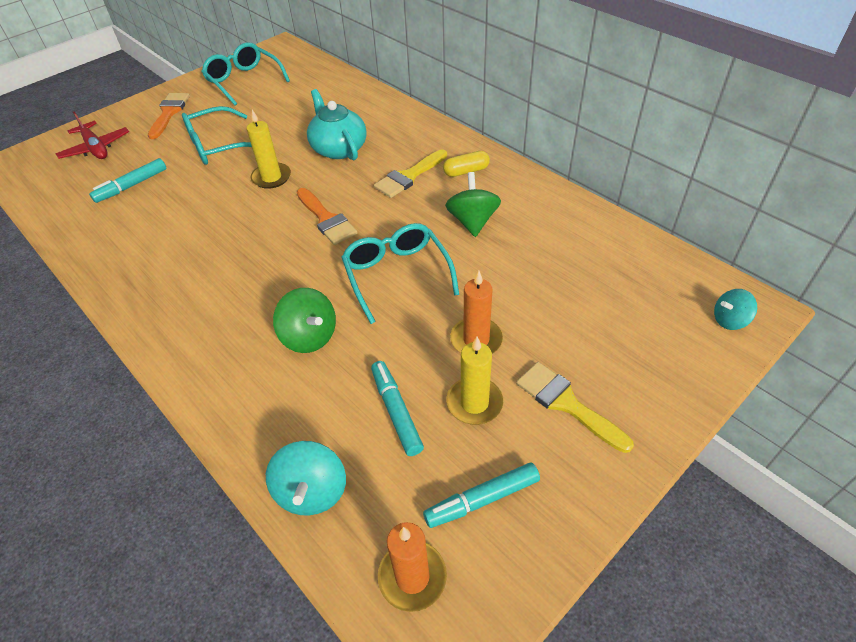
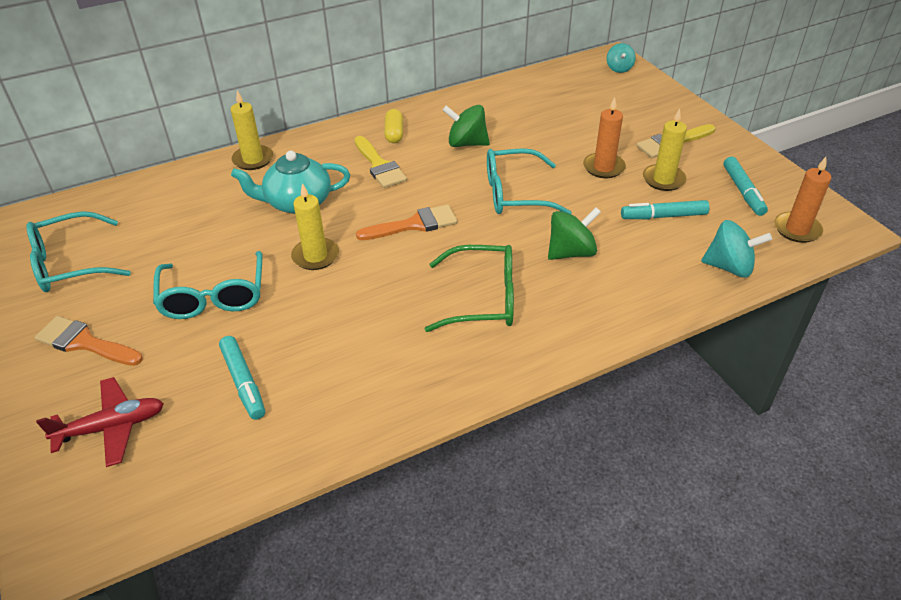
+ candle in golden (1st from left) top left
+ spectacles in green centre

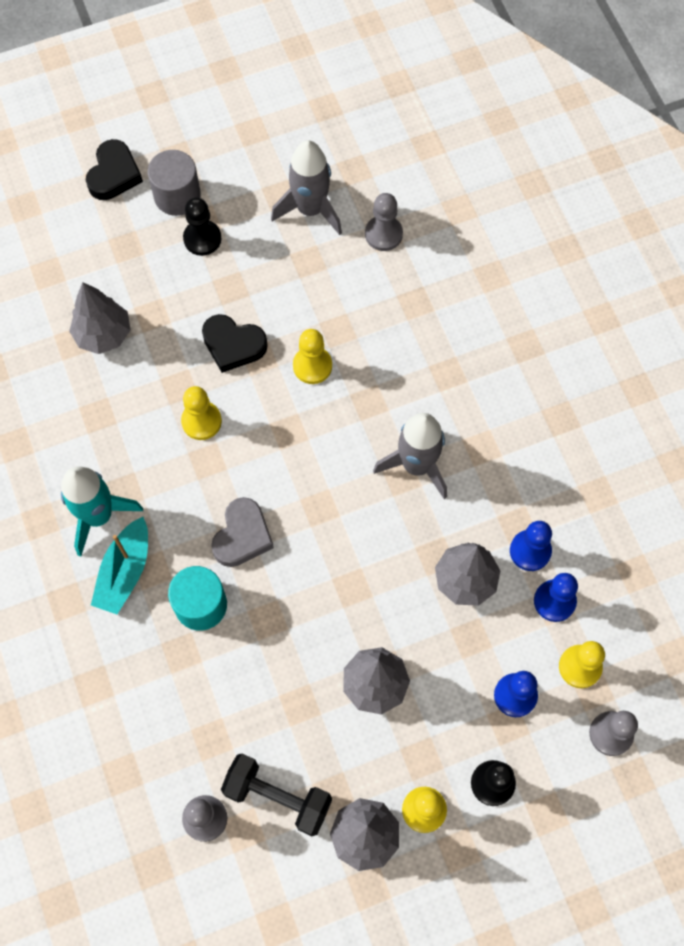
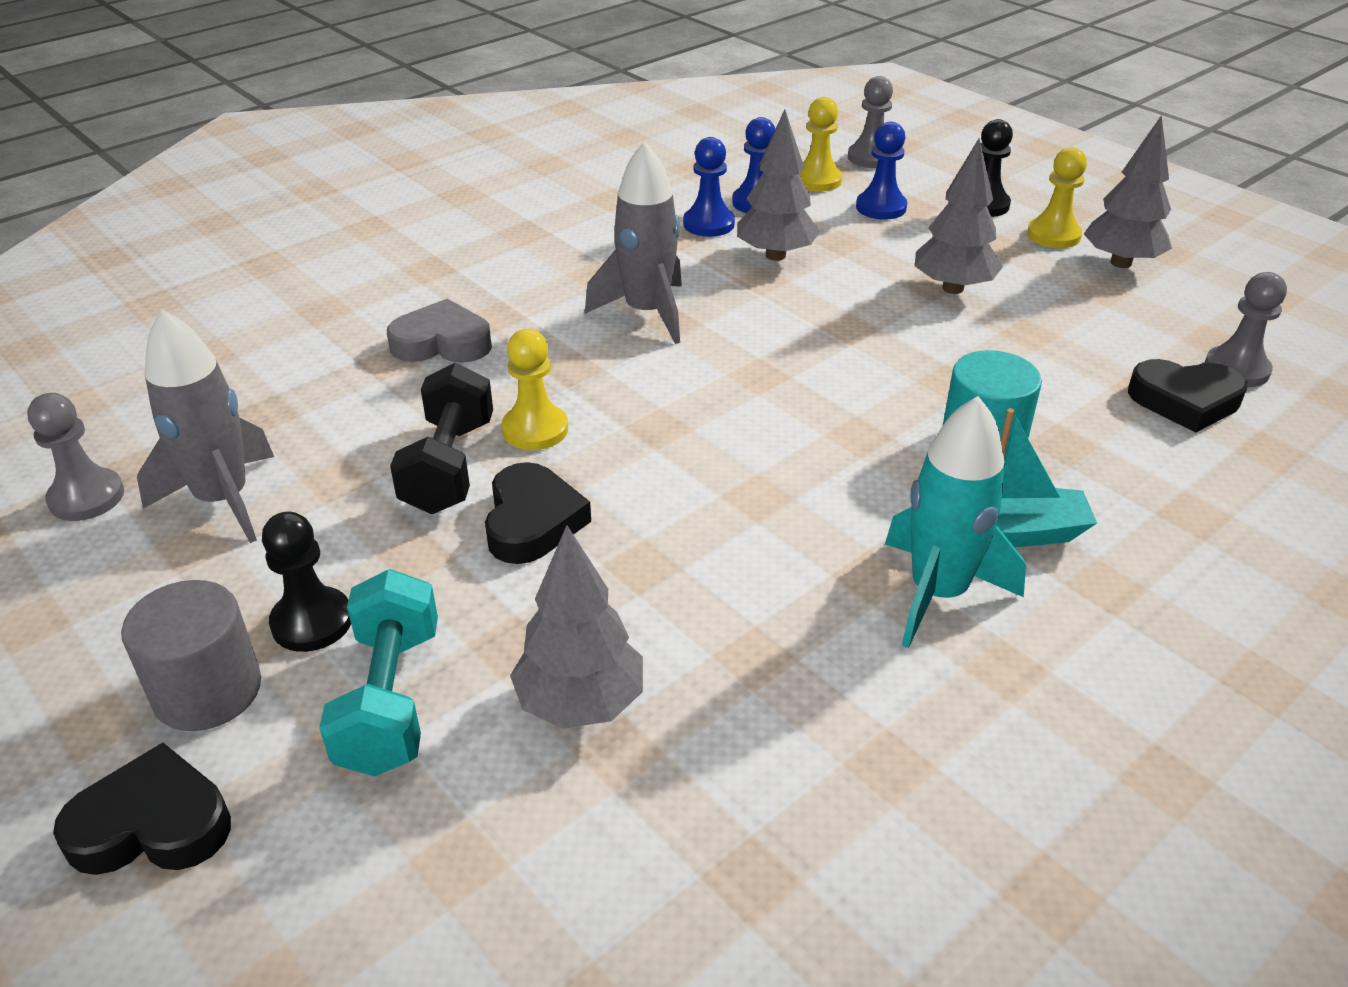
- chess pawn in golden (1st from left) middle left
+ hand weight in turquoise bottom left
+ heart shape in ebony (3rd from left) middle right
~ heart shape in ash-grey centre to middle left
~ hand weight in ebony bottom centre to middle left
~ chess pawn in ash-grey (2nd from left in the first image) top centre to chess pawn in ash-grey (1st from left) middle left

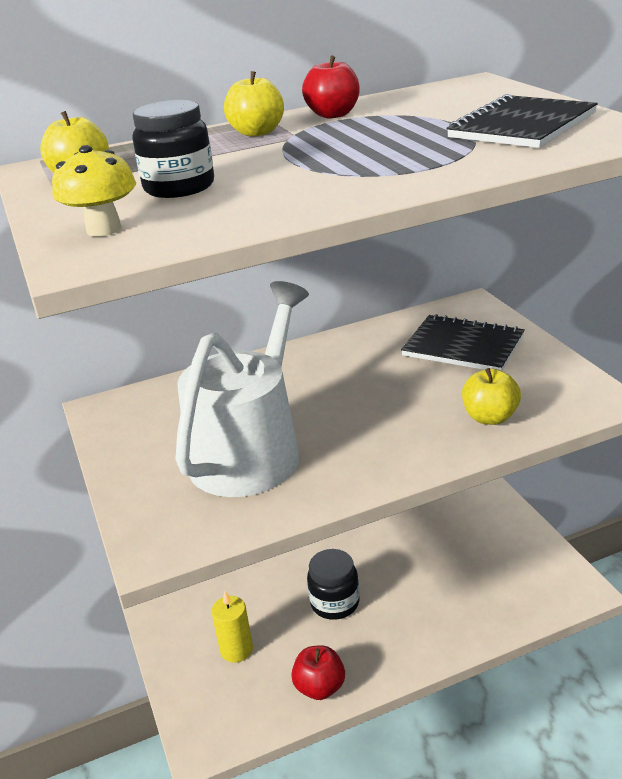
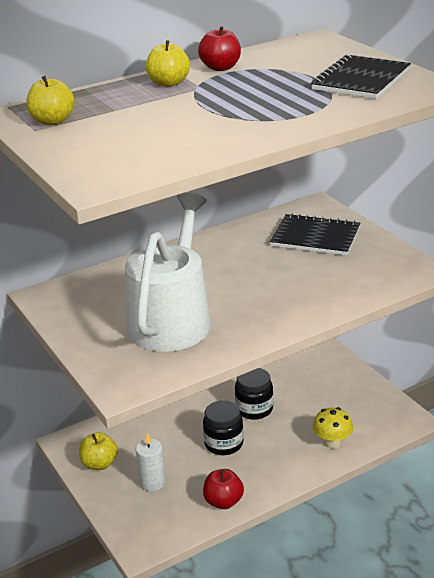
~ mushroom in golden top left to bottom right
~ preserve jar in ebony (1st from left in the first image) top left to preserve jar in ebony (2nd from left) bottom centre
~ apple in golden (3rd from left in the first image) middle right to apple in golden (2nd from left) bottom left
~ candle in golden bottom centre to candle in snow-white bottom centre

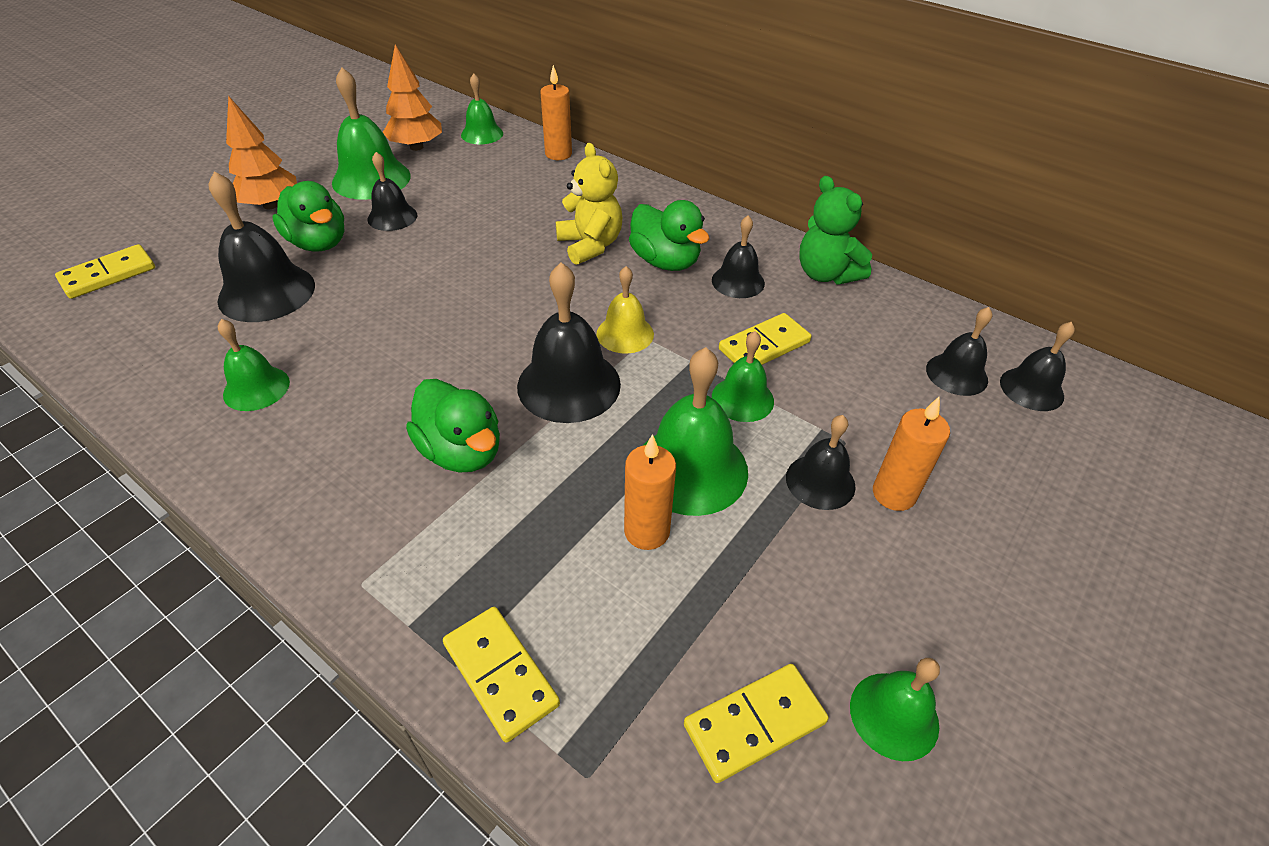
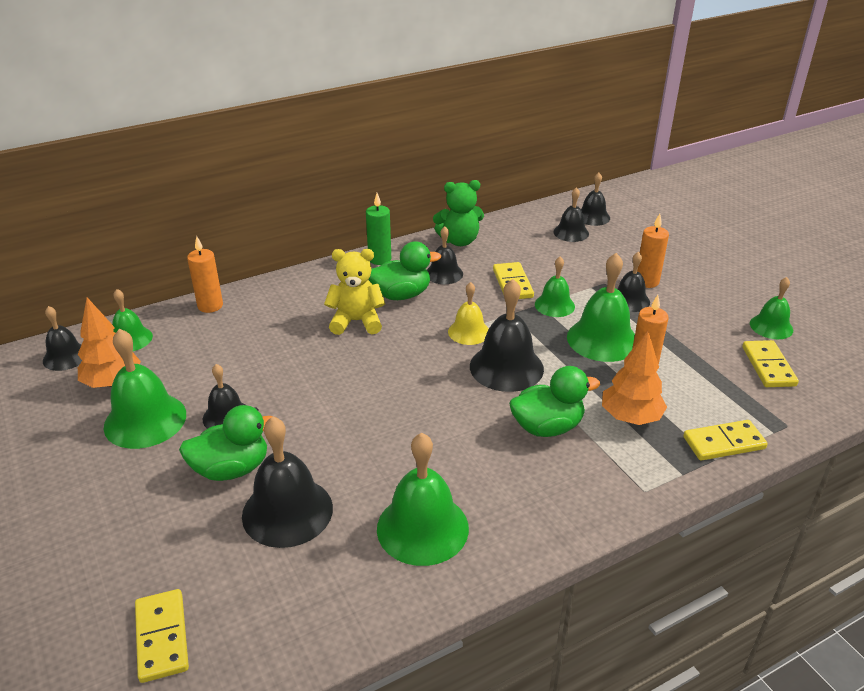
+ hand bell in ebony (1st from left) middle left
+ candle in green top centre
~ fir tree in orange-coloured (1st from left in the first image) top left to fir tree in orange-coloured (2nd from left) middle right
~ hand bell in green (1st from left in the first image) middle left = bottom centre x1.67

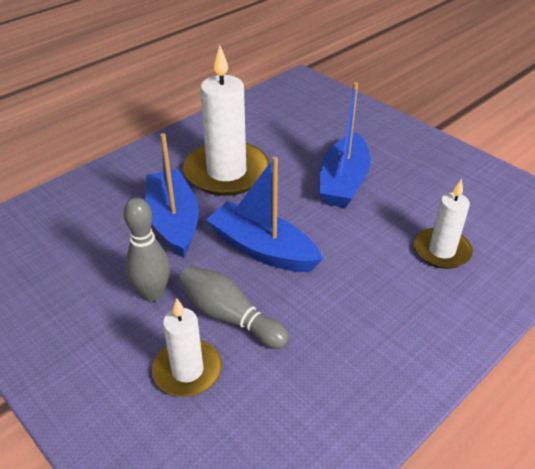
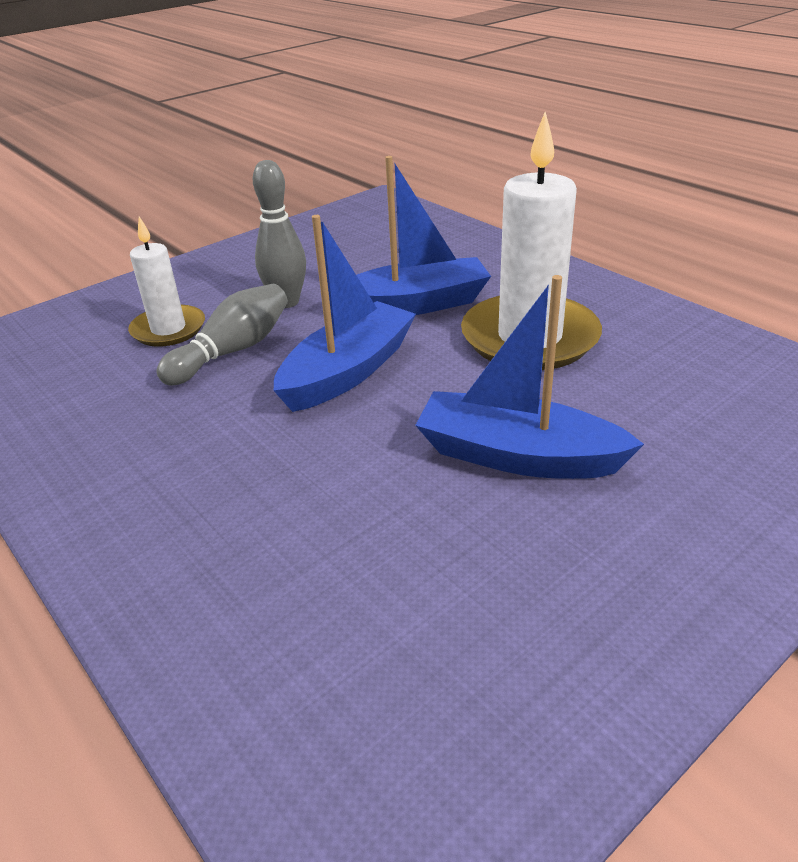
- candle in snow-white (3rd from left) middle right

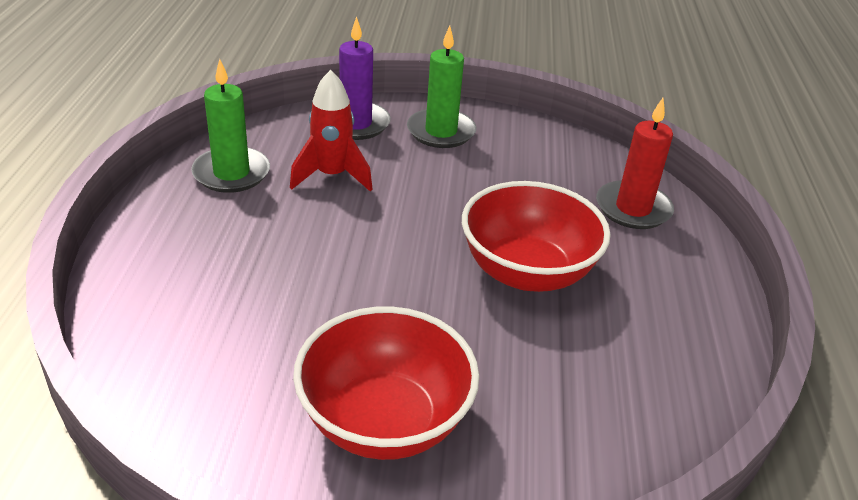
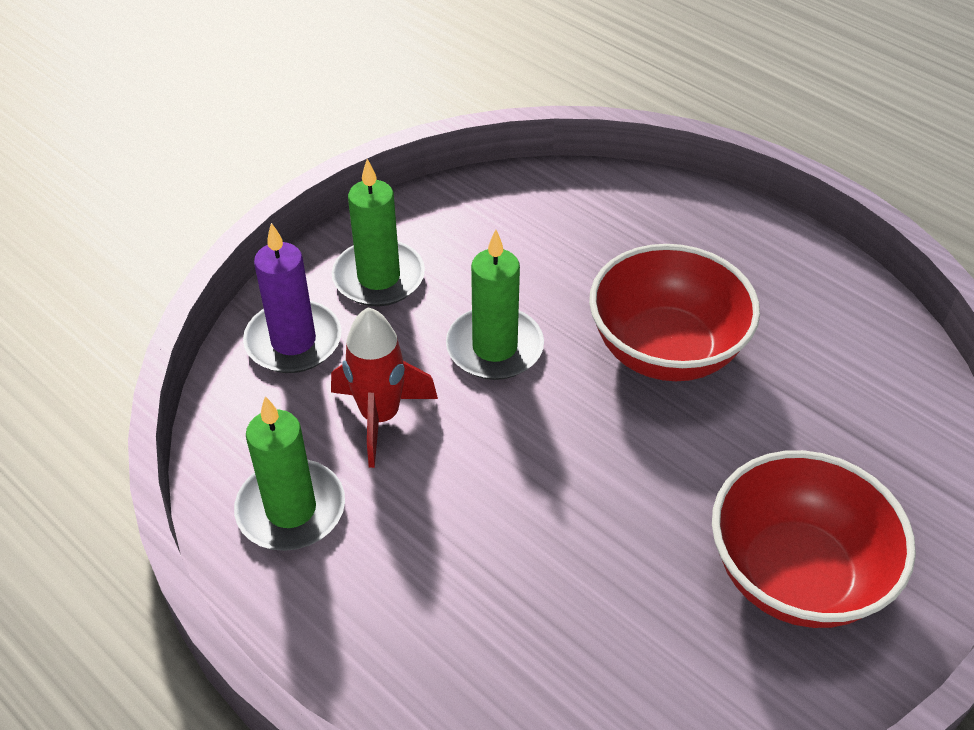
- candle in red top right
+ candle in green (3rd from left) centre

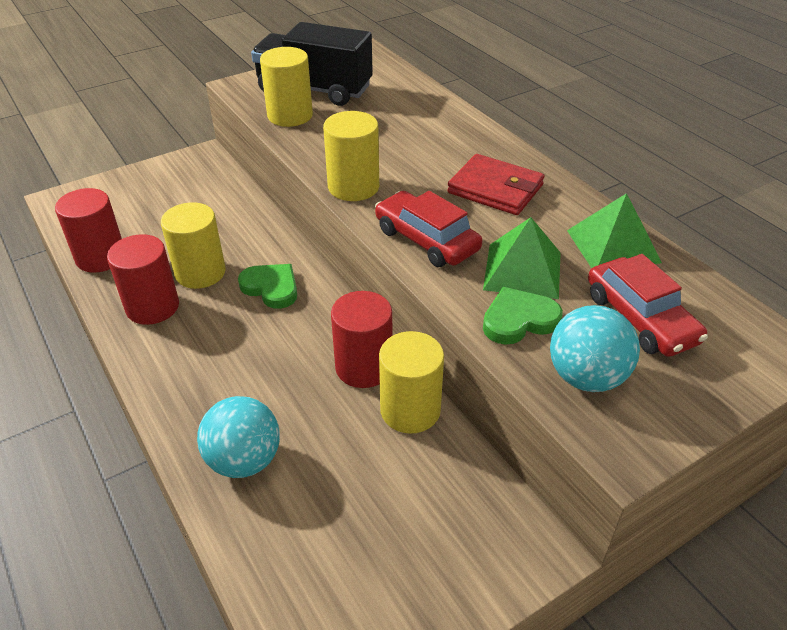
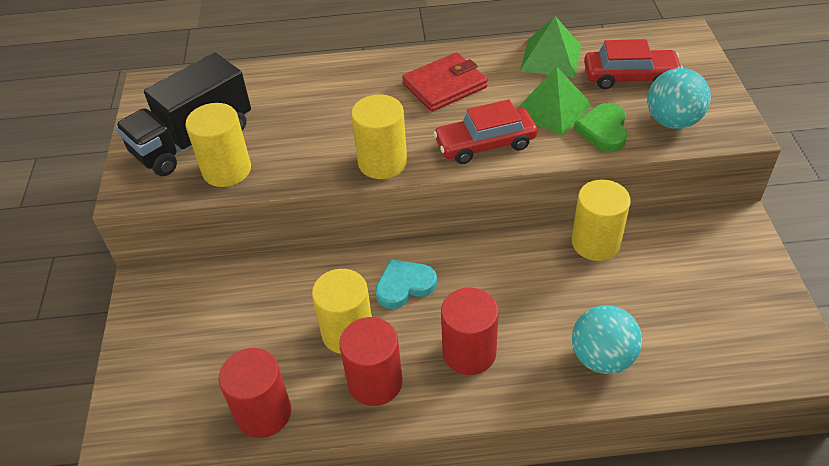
~ solid cylinder in red (3rd from left) centre to bottom centre
~ heart shape in green (1st from left) centre to heart shape in turquoise centre

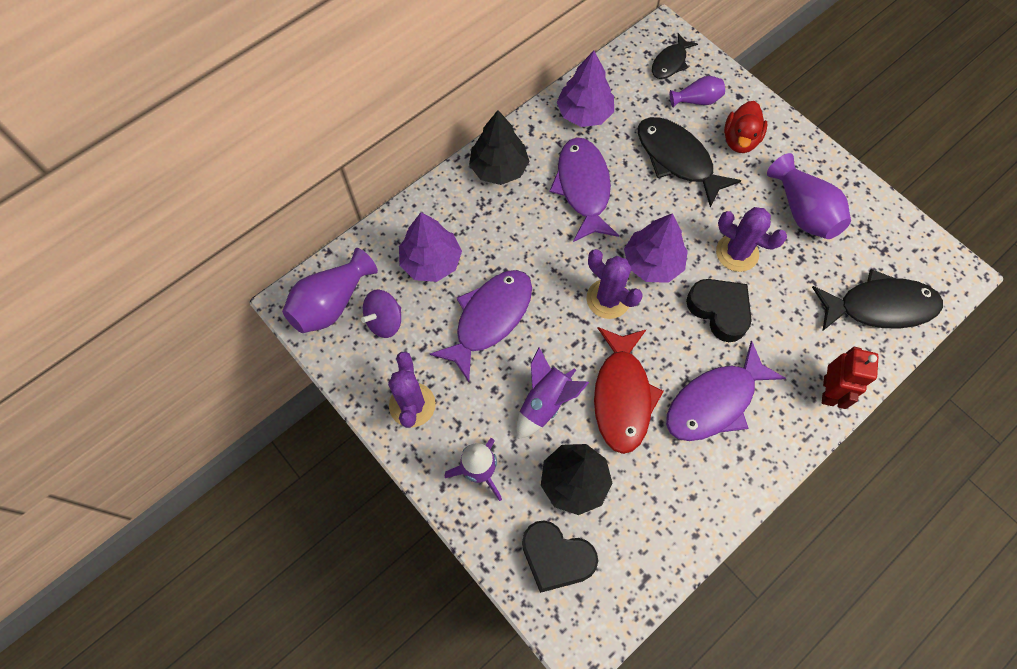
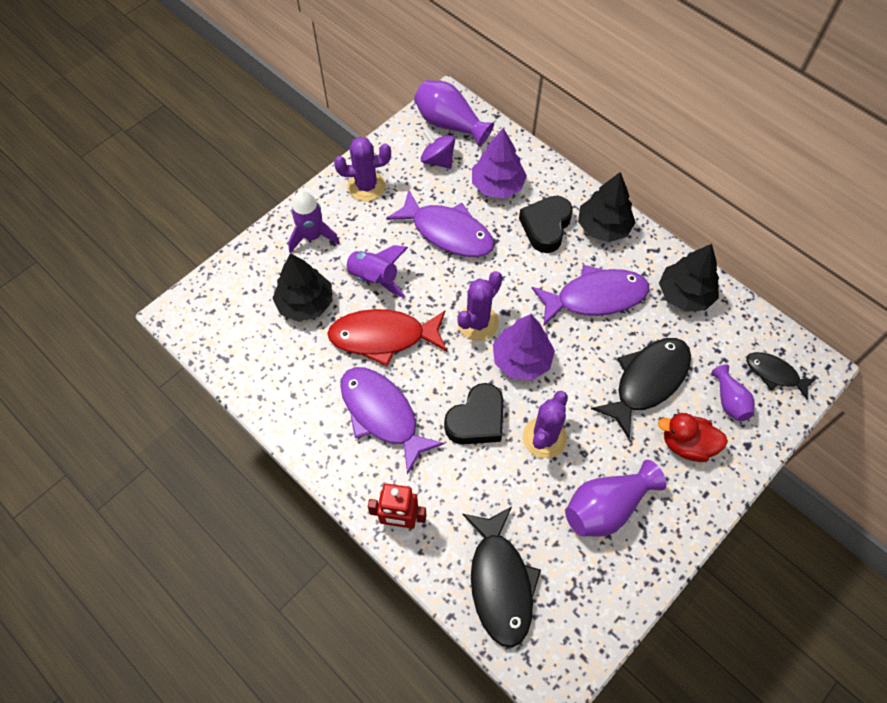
~ heart shape in ebony (1st from left in the first image) bottom centre to heart shape in ebony (2nd from left) top centre
~ fir tree in violet (2nd from left) top centre to fir tree in ebony (3rd from left) middle right

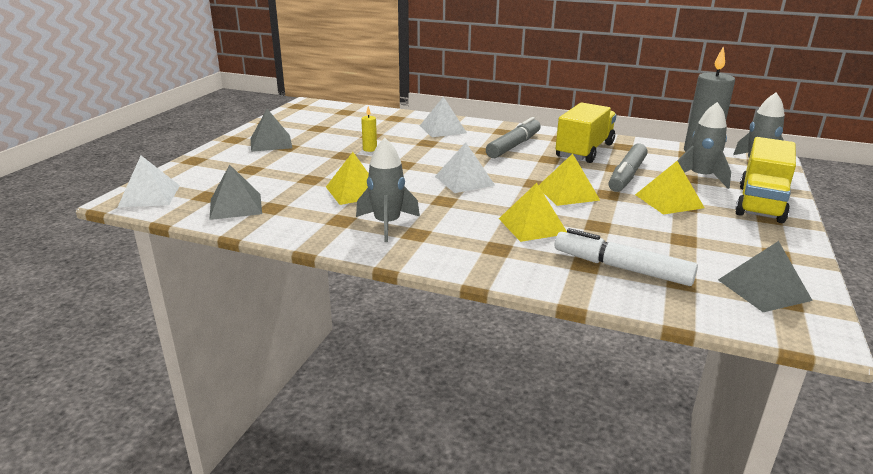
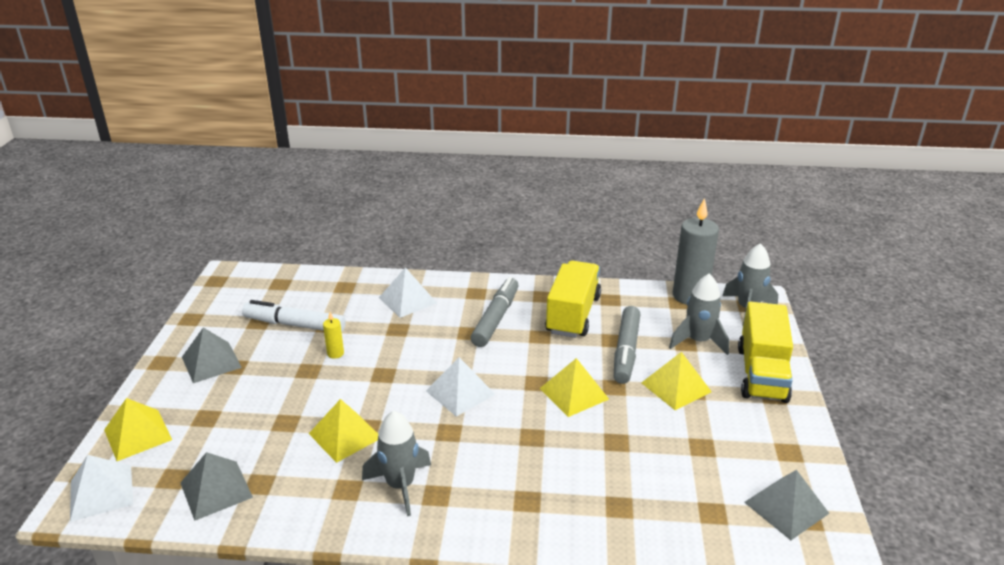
~ solid pyramid in golden (2nd from left in the first image) centre to solid pyramid in golden (1st from left) bottom left
~ marker in snow-white middle right to middle left

